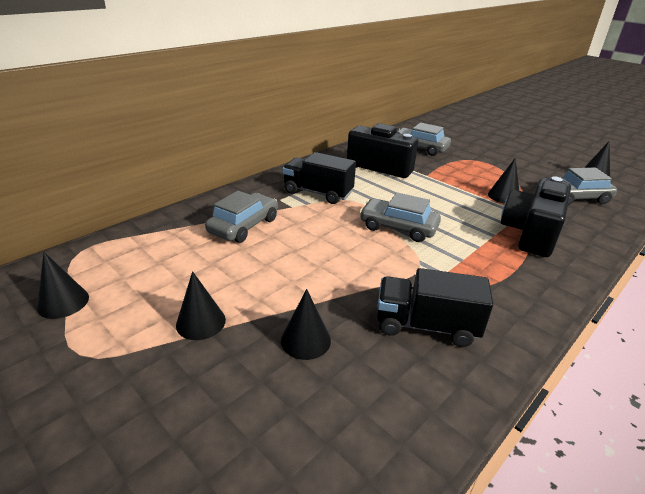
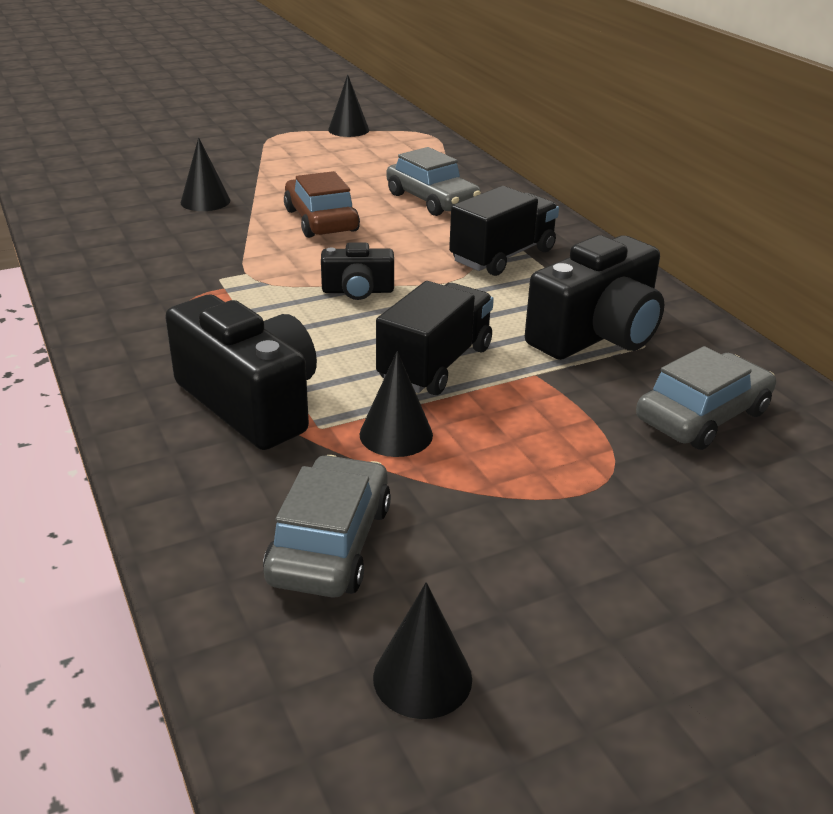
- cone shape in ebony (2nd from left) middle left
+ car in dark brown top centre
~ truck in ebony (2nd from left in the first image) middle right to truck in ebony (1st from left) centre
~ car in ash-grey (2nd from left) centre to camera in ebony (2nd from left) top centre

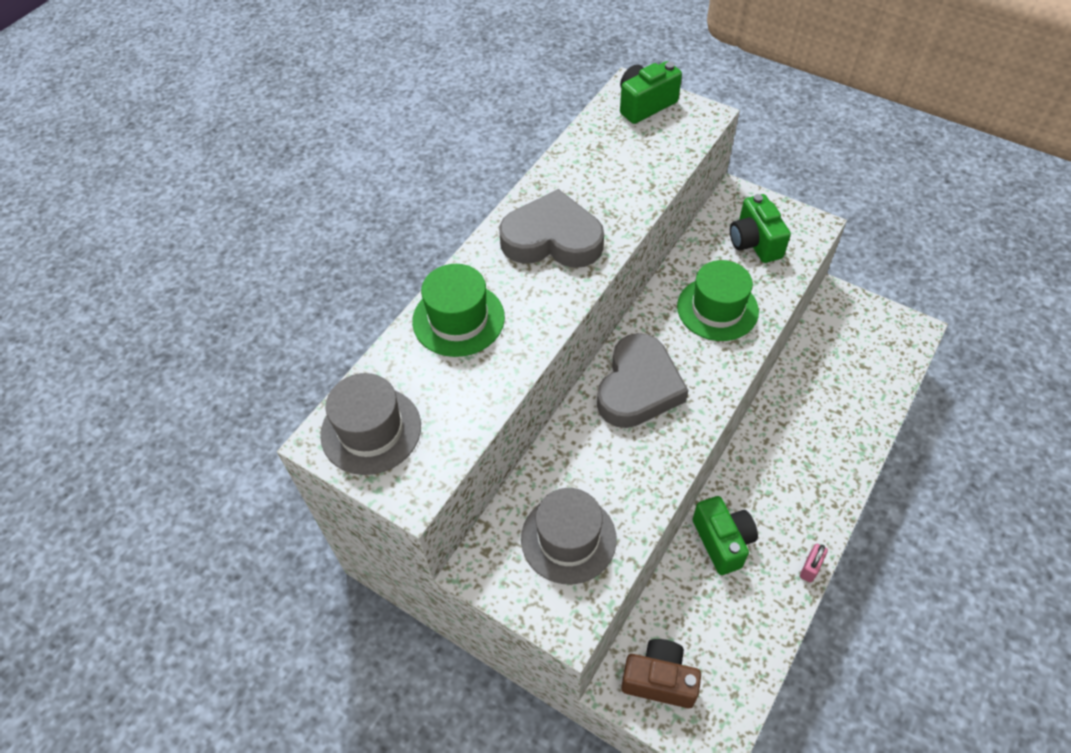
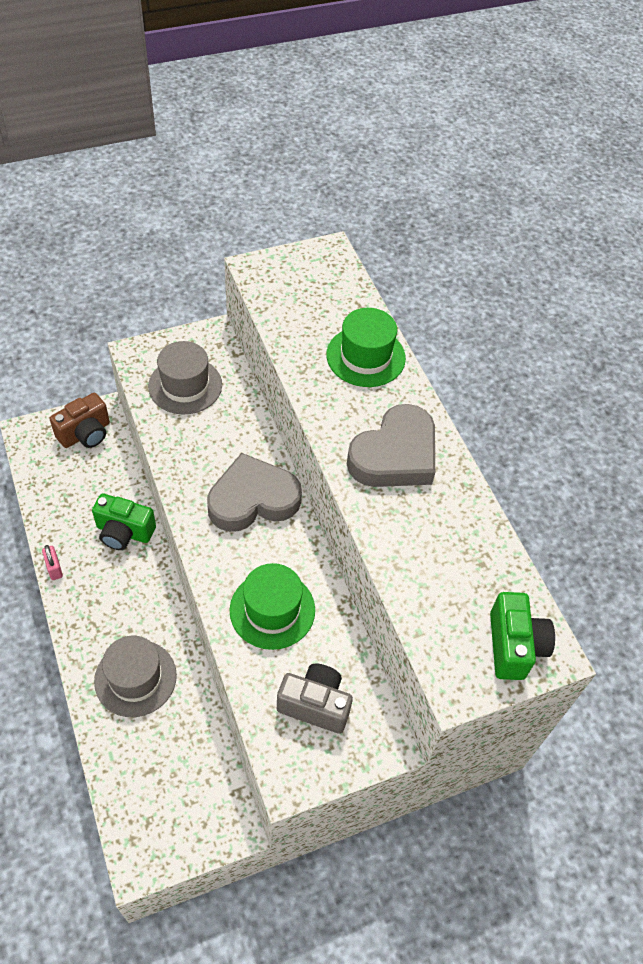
~ top hat in ash-grey (1st from left) centre to bottom left
~ camera in green (3rd from left) top right to camera in ash-grey bottom centre
~ heart shape in ash-grey (2nd from left in the first image) centre = centre 105 degrees clockwise

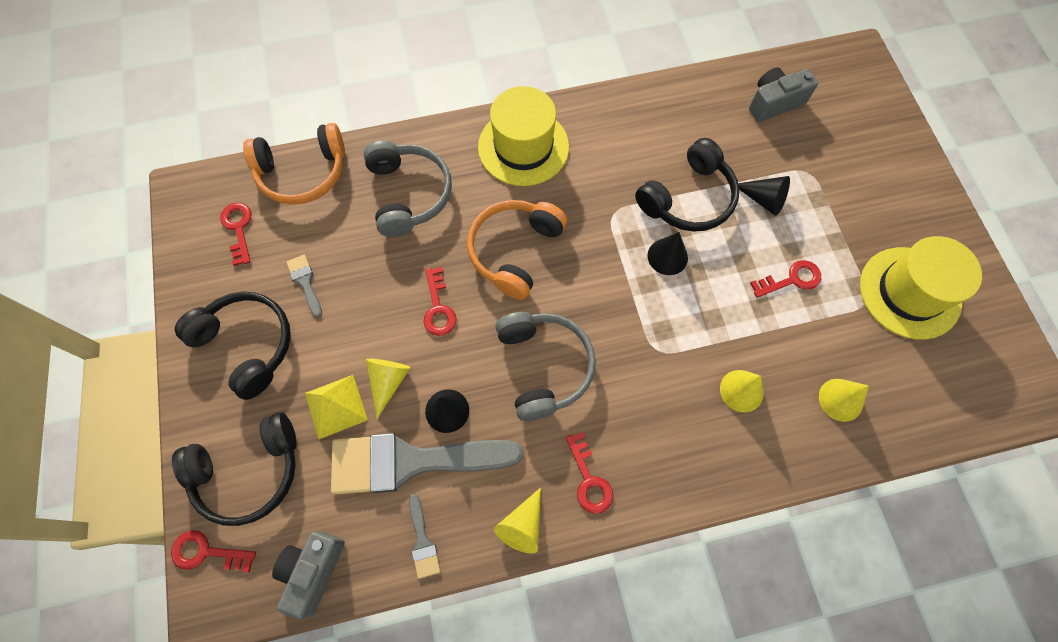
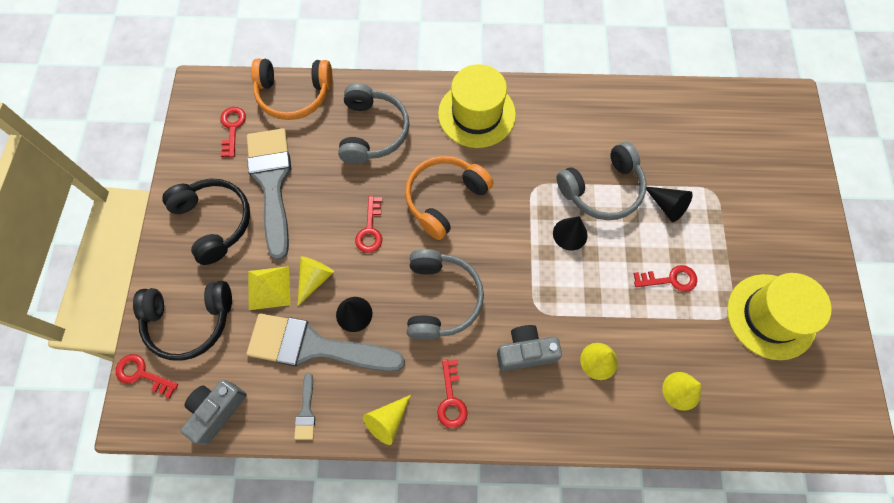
~ camera in ash-grey (2nd from left) top right to bottom centre
~ headset in ebony (3rd from left) top centre to headset in ash-grey (3rd from left) middle right
~ paintbrush in ash-grey (1st from left) middle left = middle left x2.46

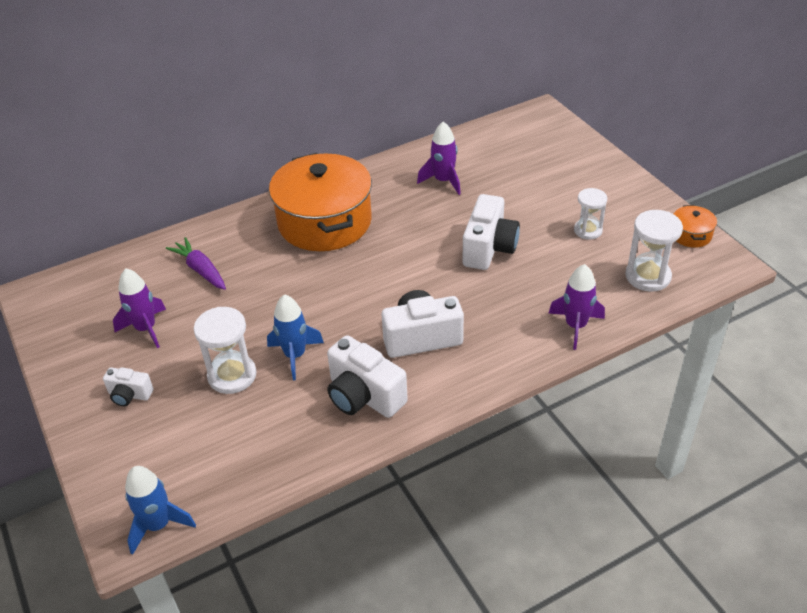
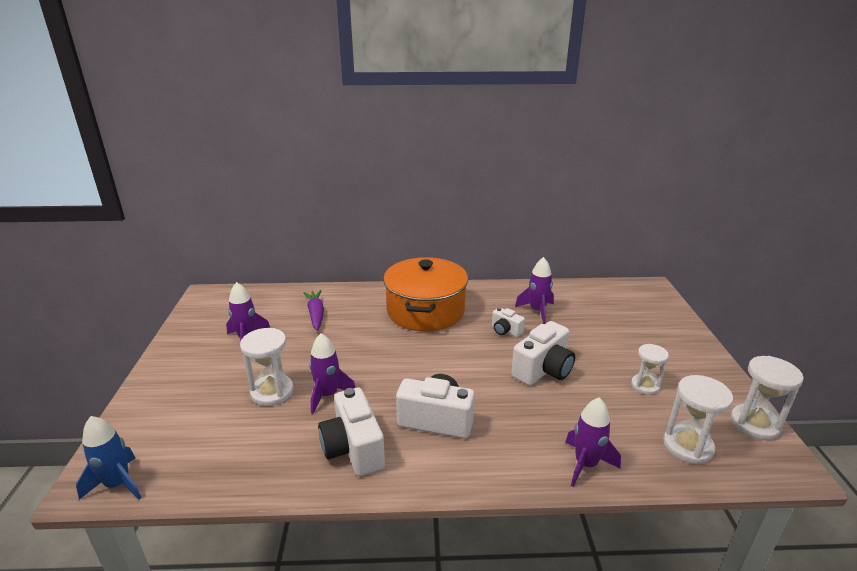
~ camera in snow-white (1st from left in the first image) middle left to camera in snow-white (3rd from left) centre
~ stockpot in orange-coloured (2nd from left) middle right to sandglass in snow-white (4th from left) bottom right
~ toy rocket in blue (2nd from left) centre to toy rocket in violet (2nd from left) centre

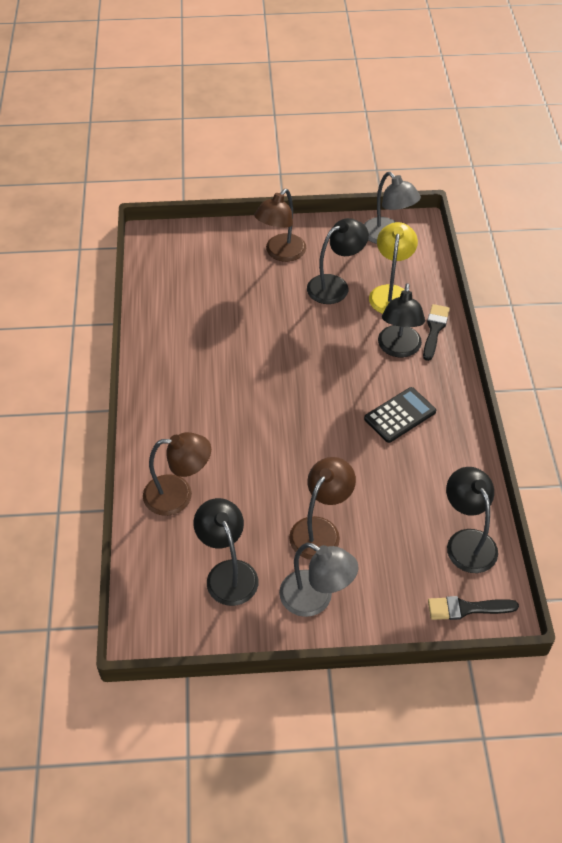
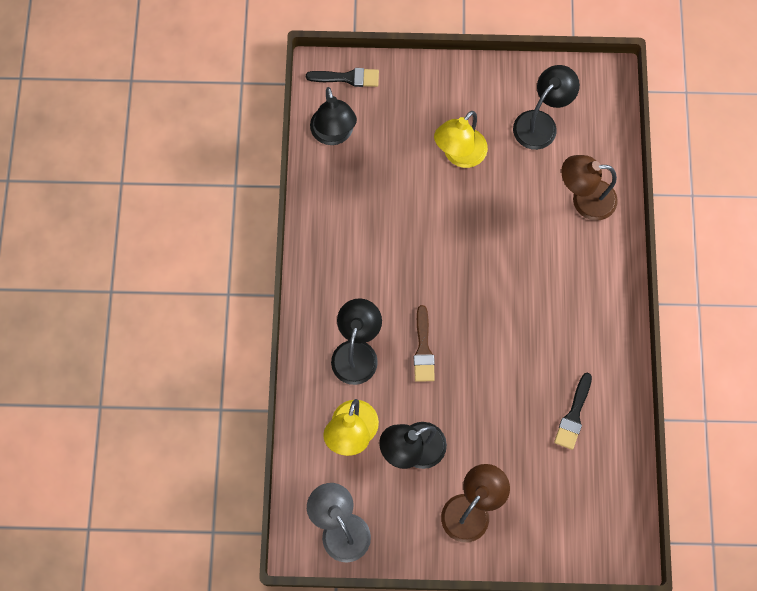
- lamp in ash-grey (1st from left) bottom centre
- pocket calculator in ebony middle right
+ paintbrush in dark brown centre
~ paintbrush in ebony (1st from left in the first image) middle right to paintbrush in ebony (2nd from left) bottom right
~ lamp in dark brown (3rd from left) centre to lamp in golden (2nd from left) top centre
~ lamp in ebony (1st from left in the first image) centre = top right 120 degrees counterclockwise

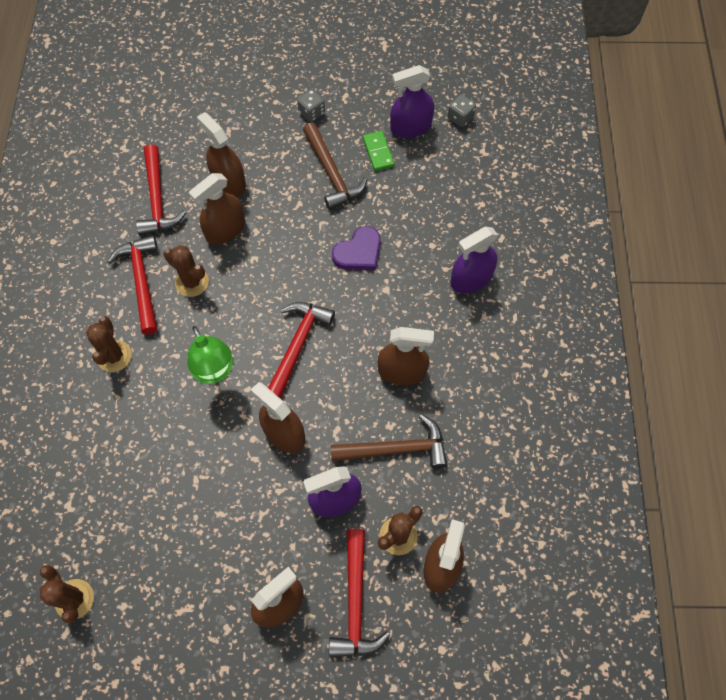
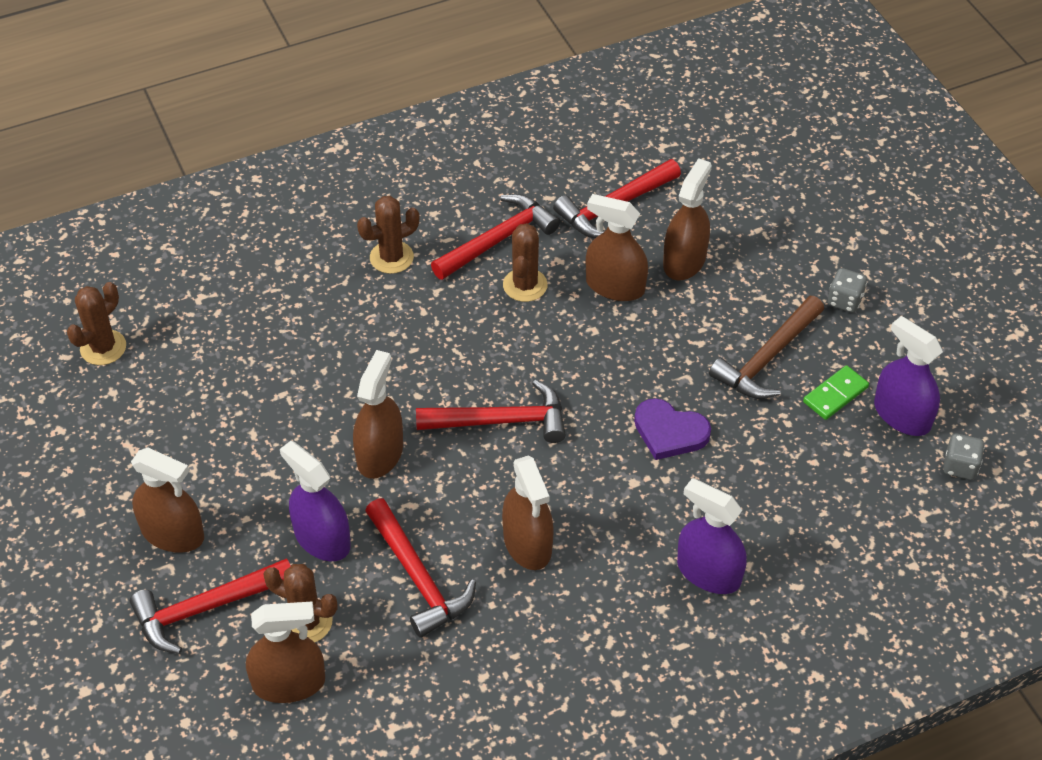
- lamp in green middle left
~ carpenter's hammer in dark brown (2nd from left) centre to carpenter's hammer in red (2nd from left) bottom centre

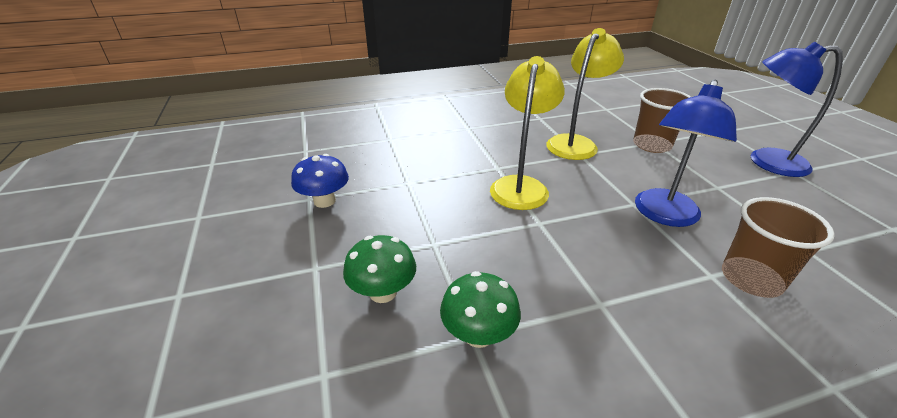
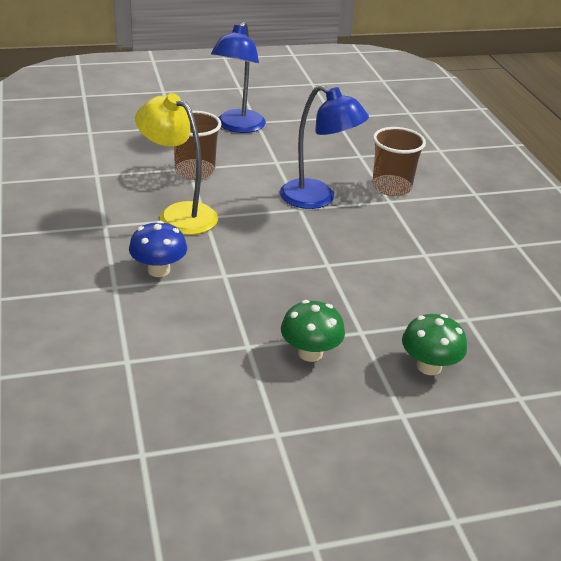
- lamp in golden (1st from left) top centre
~ mushroom in blue centre to middle left
~ mushroom in green (2nd from left in the first image) bottom centre to mushroom in green (1st from left) centre

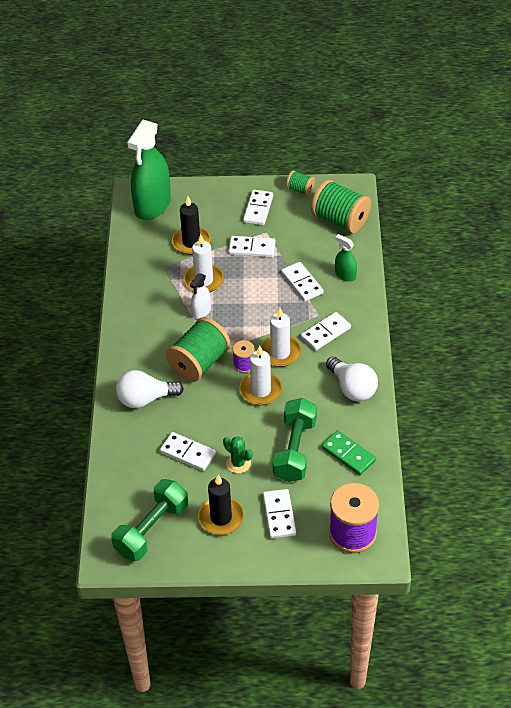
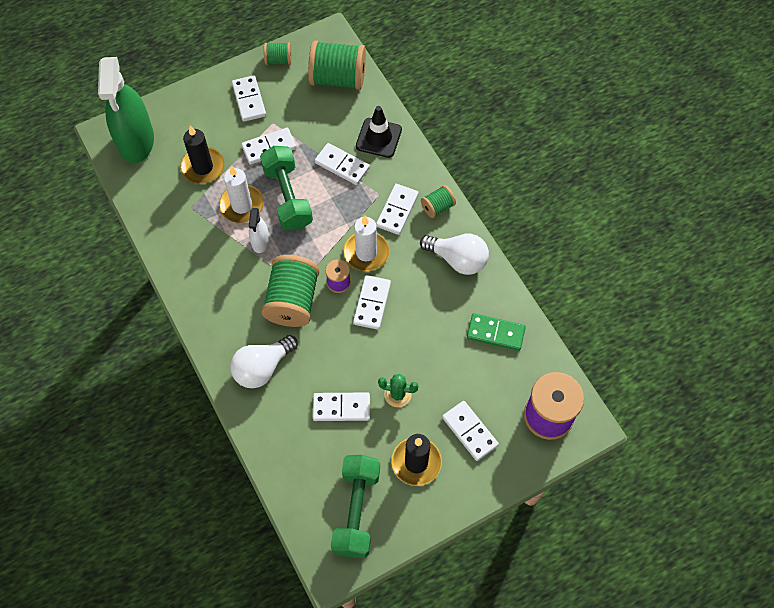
+ bobbin in green (4th from left) top centre
~ hand weight in green (2nd from left in the first image) centre to hand weight in green (1st from left) top centre
~ candle in snow-white (2nd from left) centre to domino piece in snow-white (5th from left) centre
~ spray bottle in green (2nd from left) middle right to safety cone in ebony top centre

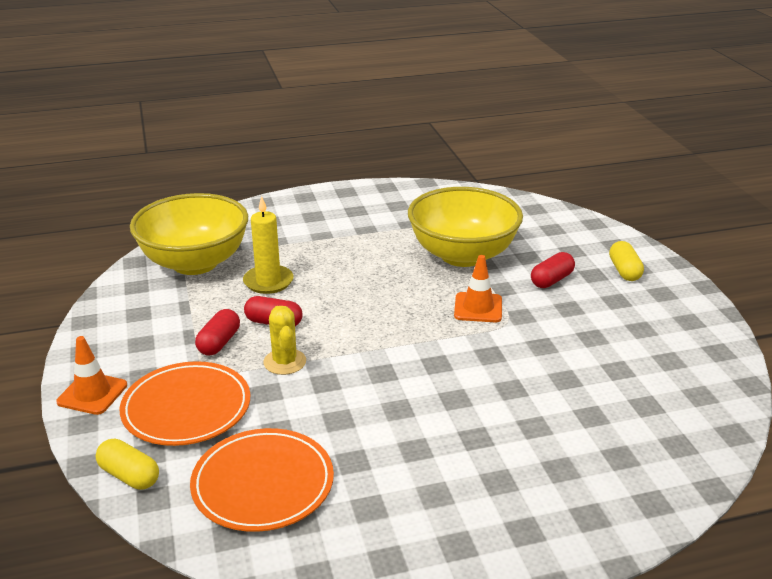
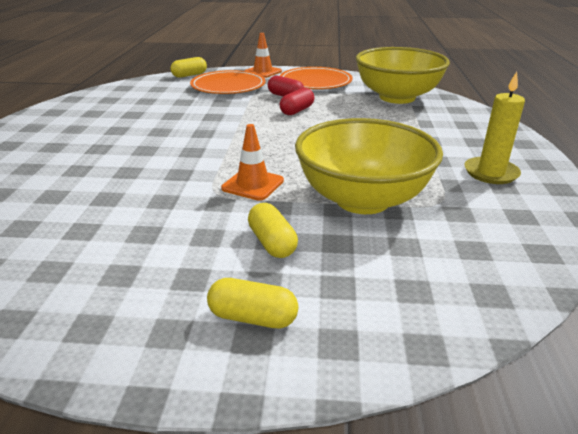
- prickly plant in golden centre
~ plate in orange-coloured (2nd from left) bottom centre to top centre
~ candle in golden centre to top right
~ pill shape in red (3rd from left) middle right to pill shape in golden (3rd from left) centre

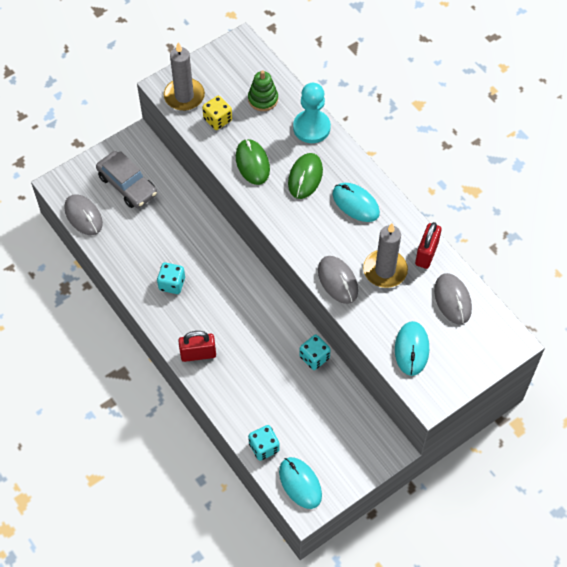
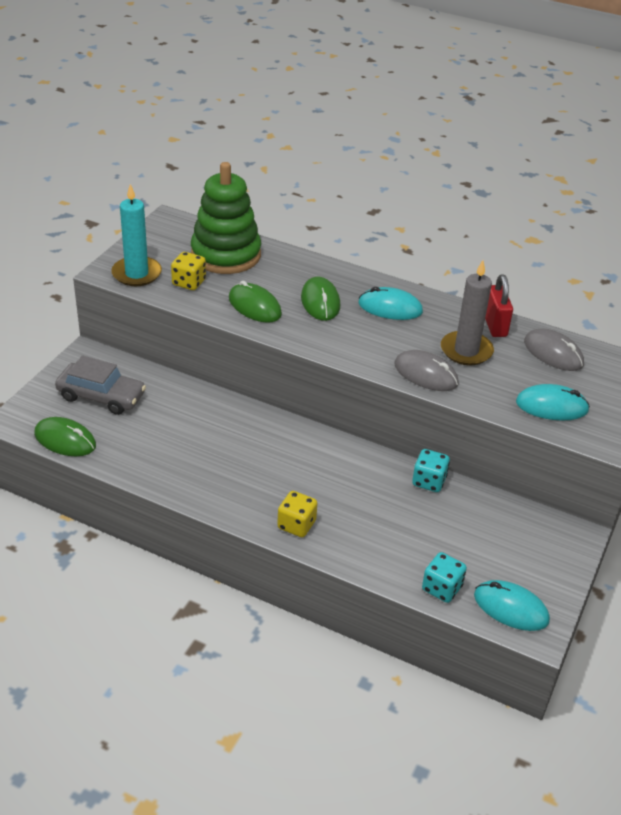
- die in turquoise (1st from left) middle left
- chess pawn in turquoise top centre
~ small lock in red (1st from left) centre to die in golden (2nd from left) centre
~ PC mouse in ash-grey (1st from left) middle left to PC mouse in green (1st from left) middle left
~ candle in ash-grey (1st from left) top left to candle in turquoise top left
~ PC mouse in turquoise (3rd from left) middle right = middle right 60 degrees counterclockwise
~ stacking rings in green top centre = top centre x1.97

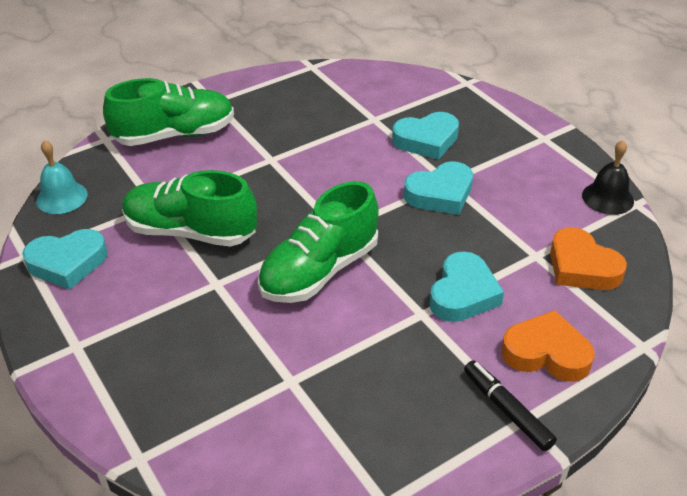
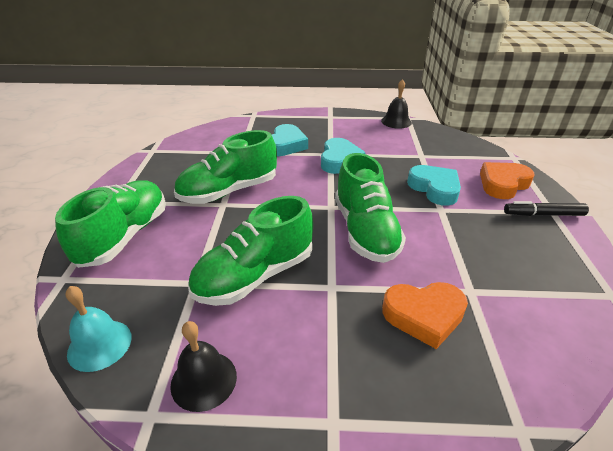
+ lace-up shoe in green (2nd from left) centre
~ heart shape in orange-coloured (2nd from left in the first image) middle right to heart shape in orange-coloured (1st from left) bottom right
~ heart shape in turquoise (1st from left) middle left to hand bell in ebony (1st from left) bottom left

